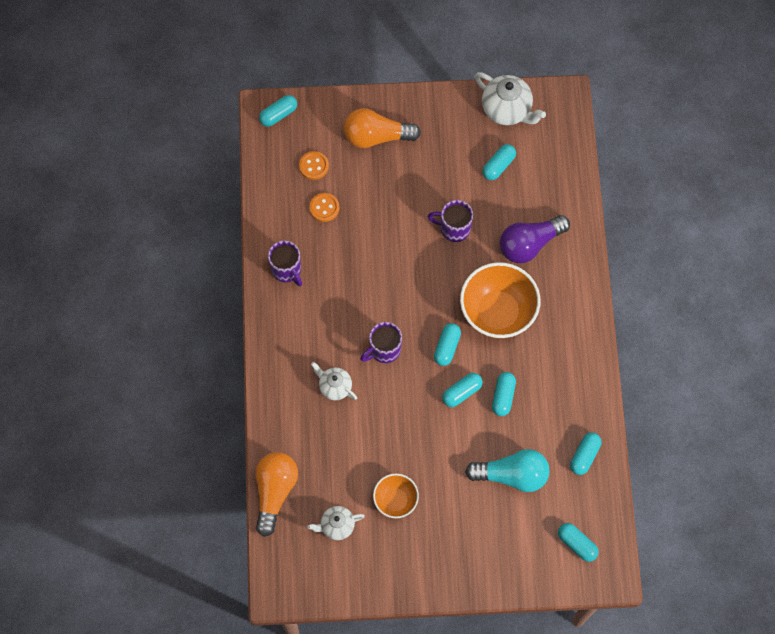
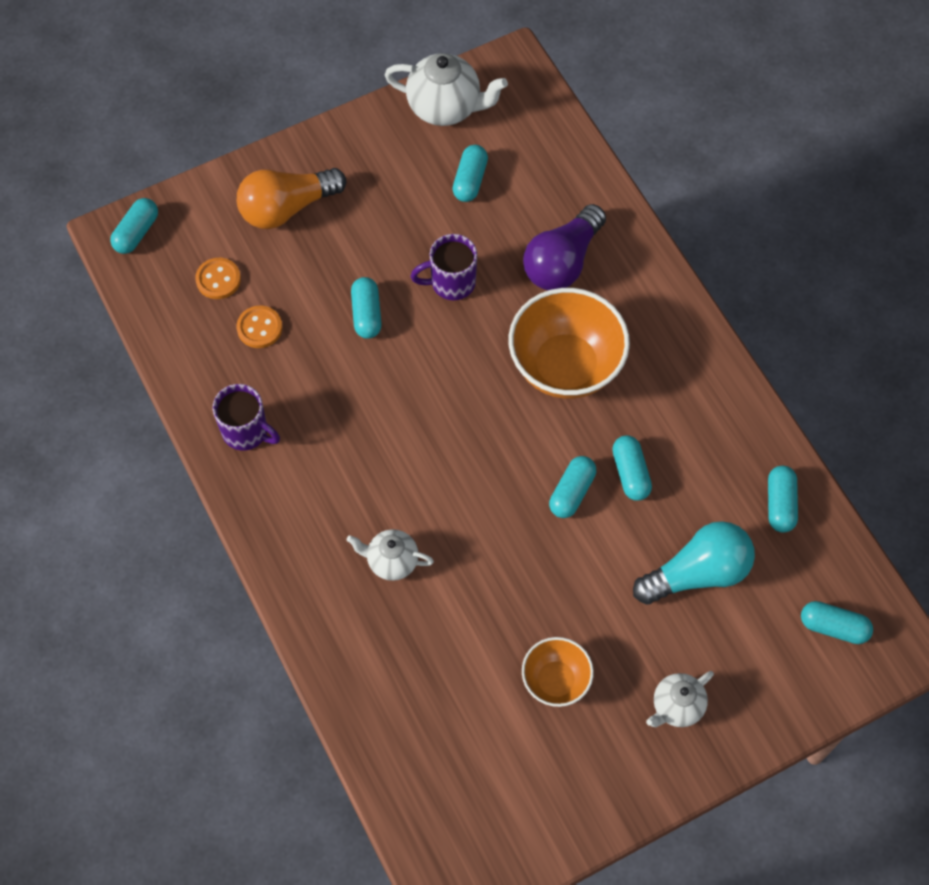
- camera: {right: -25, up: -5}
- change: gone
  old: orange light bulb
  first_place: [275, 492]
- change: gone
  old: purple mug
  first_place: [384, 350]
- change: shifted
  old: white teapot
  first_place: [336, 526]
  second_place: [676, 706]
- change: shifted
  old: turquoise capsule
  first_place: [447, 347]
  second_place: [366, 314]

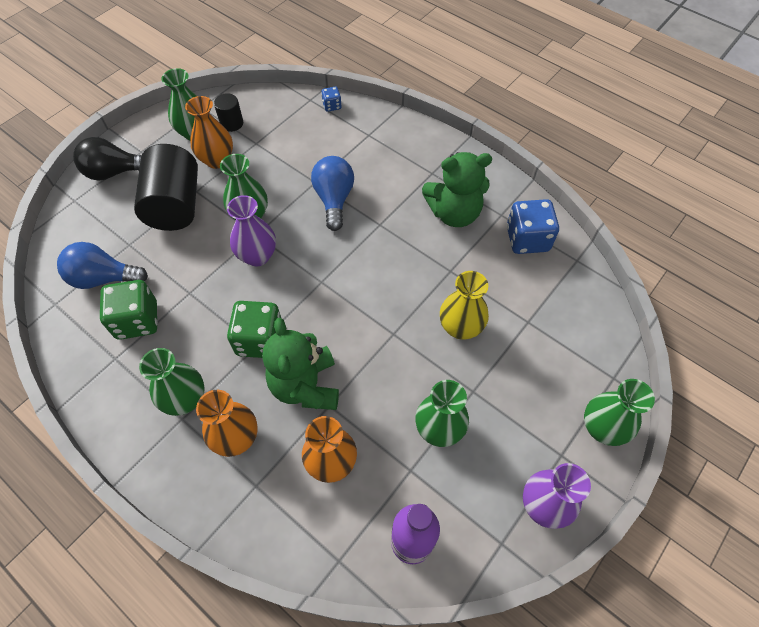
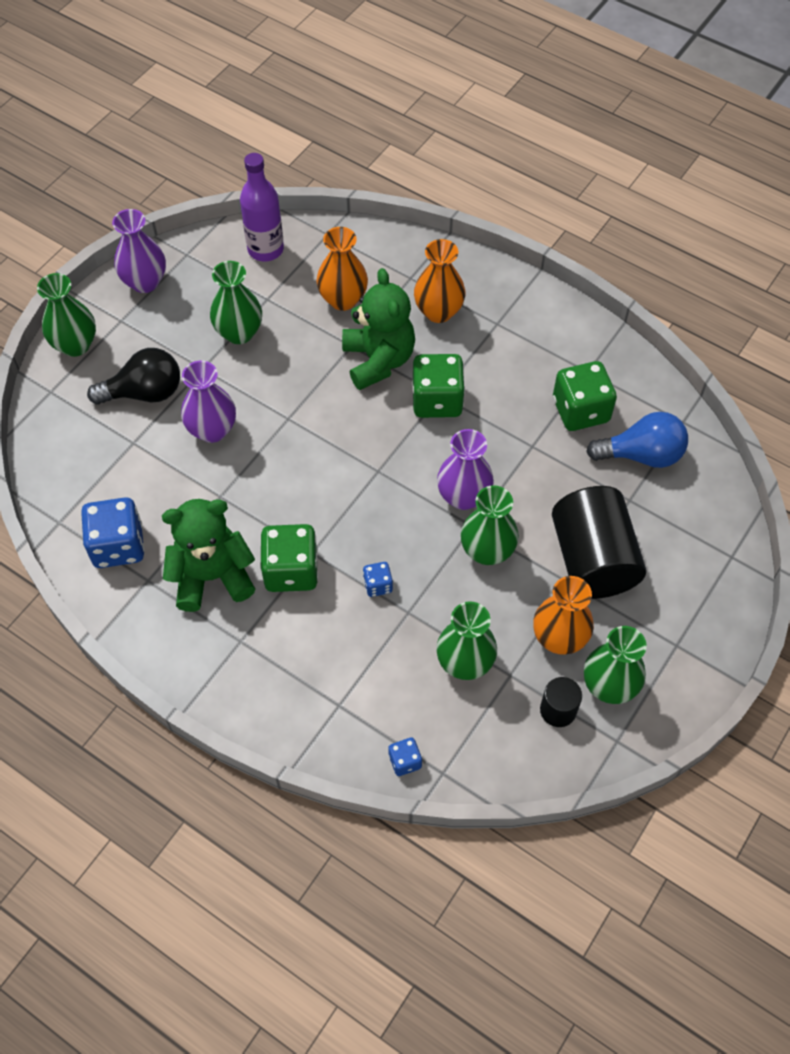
- camera: {right: 175, up: 0}
- change: new
  new: green dice
  second_place: [291, 570]
- change: shifted
  old: black light bulb
  first_place: [115, 172]
  second_place: [144, 393]
- change: shifted
  old: green vase
  first_place: [185, 399]
  second_place: [465, 662]
- change: swapped
  old: blue light bulb
  new: blue dice
  first_place: [334, 199]
  second_place: [378, 585]
- change: repainted
  old: yellow vase
  new: purple vase
  first_place: [460, 327]
  second_place: [212, 430]

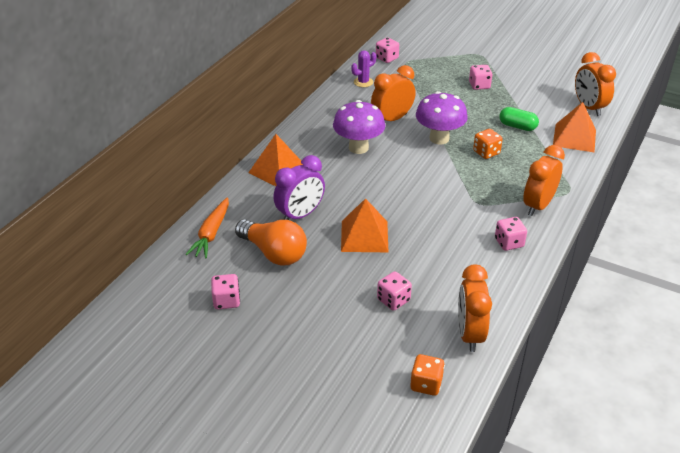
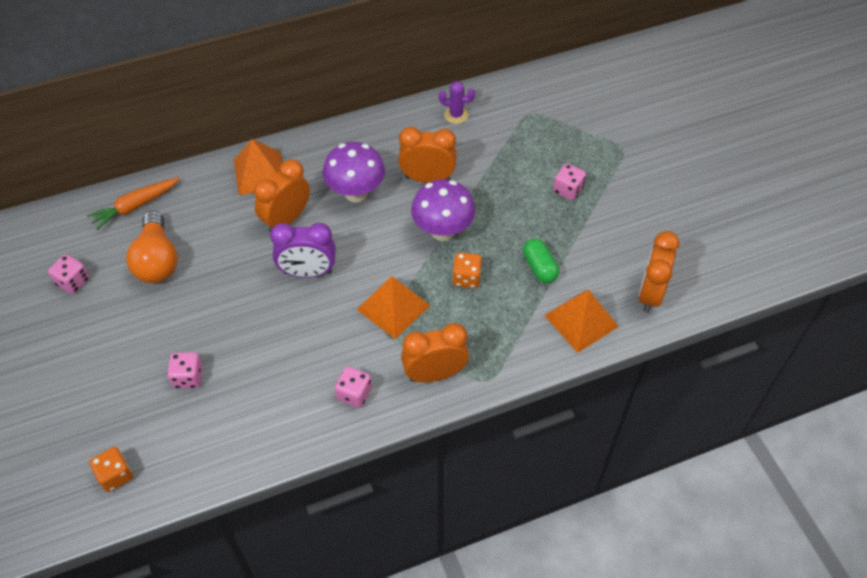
- camera: {right: 40, up: 15}
- change: gone
  old: pink dice
  first_place: [387, 58]
- change: shifted
  old: purple clock
  first_place: [300, 215]
  second_place: [308, 272]
- change: shifted
  old: orange pyramid
  first_place: [364, 236]
  second_place: [393, 307]
- change: shifted
  old: orange clock
  first_place: [469, 334]
  second_place: [286, 219]

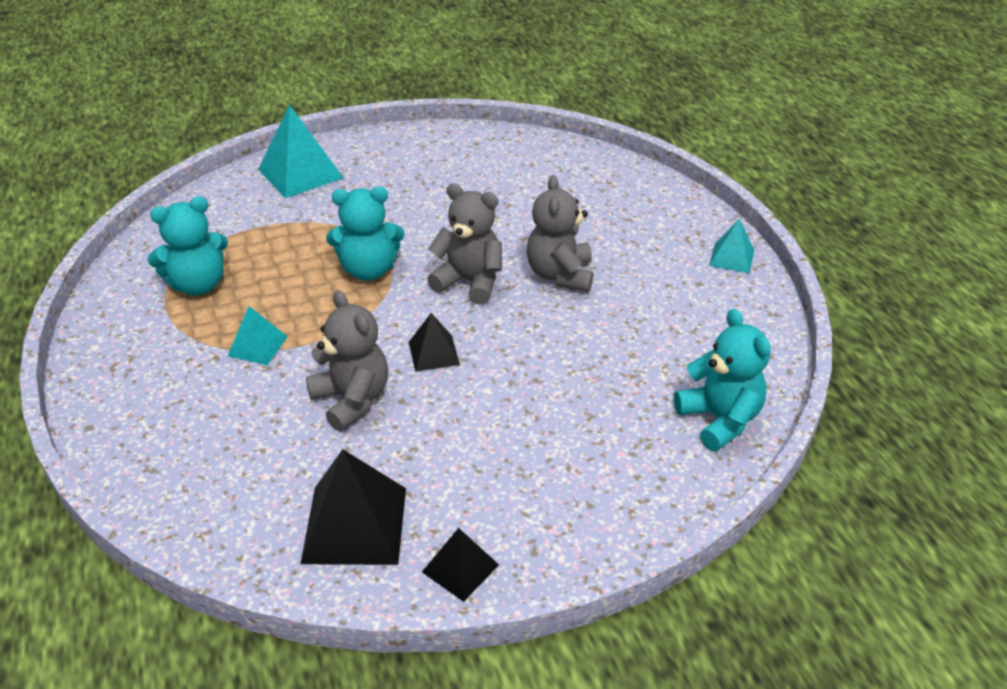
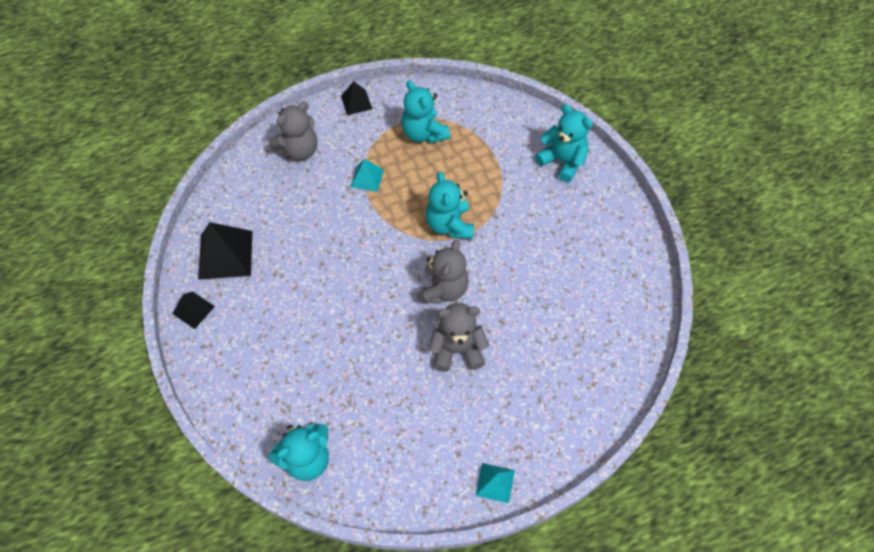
- camera: {right: 85, up: 20}
- change: shifted
  old: grey teddy bear
  first_place: [352, 400]
  second_place: [299, 150]
- change: shifted
  old: black pyramid
  first_place: [434, 353]
  second_place: [356, 102]
- change: swapped
  old: turquoise pyramid
  new: turquoise teddy bear
  first_place: [300, 173]
  second_place: [562, 161]

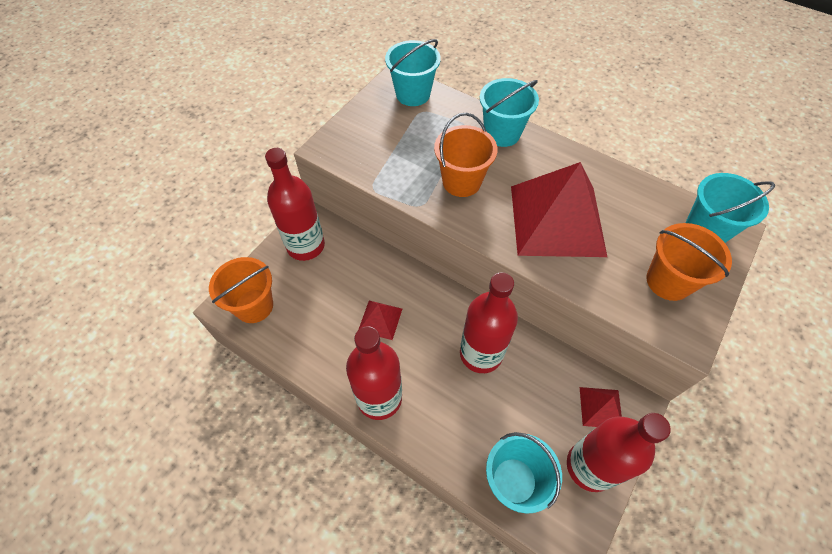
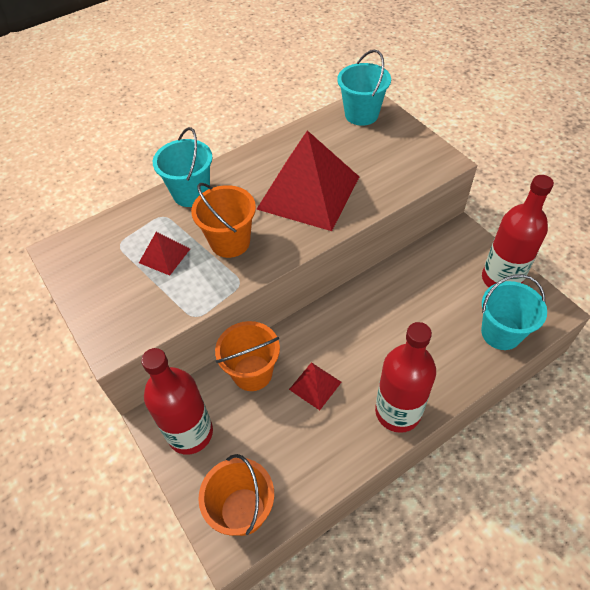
- camera: {right: -65, up: -5}
- change: gone
  old: turquoise bucket
  first_place: [413, 94]
- change: gone
  old: red bottle
  first_place: [481, 353]
- change: shifted
  old: red pyramid
  first_place: [600, 407]
  second_place: [164, 255]
- change: shifted
  old: orange bucket
  first_place: [668, 281]
  second_place: [252, 373]

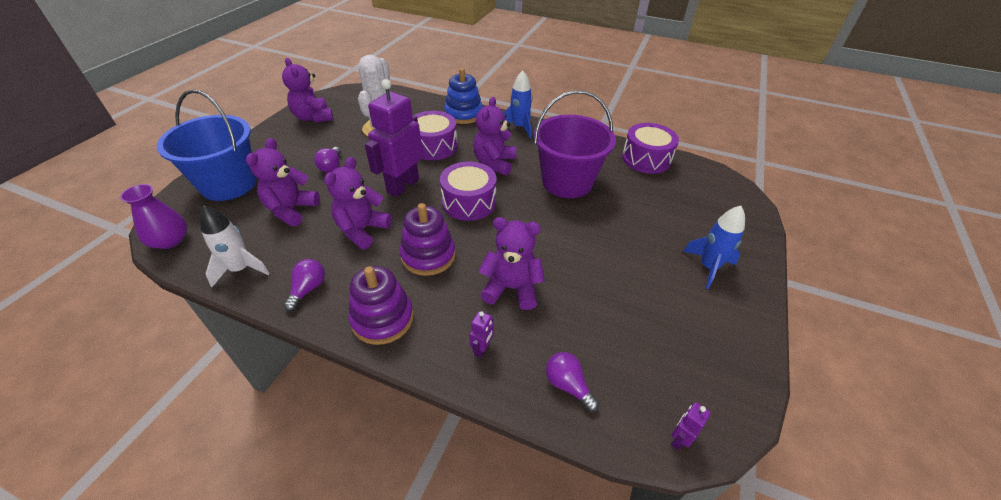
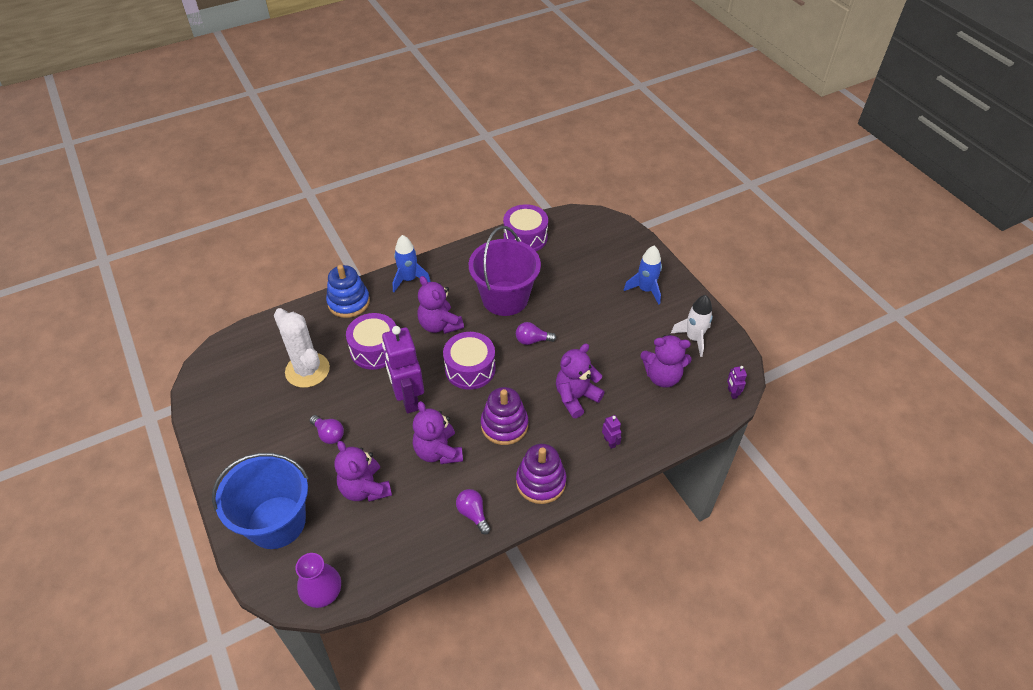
- camera: {right: -50, up: 5}
- change: shifted
  old: white rocket
  first_place: [241, 269]
  second_place: [693, 338]
- change: shifted
  old: purple teddy bear
  first_place: [313, 118]
  second_place: [662, 376]
- change: shifted
  old: purple light bulb
  first_place: [568, 385]
  second_place: [532, 340]

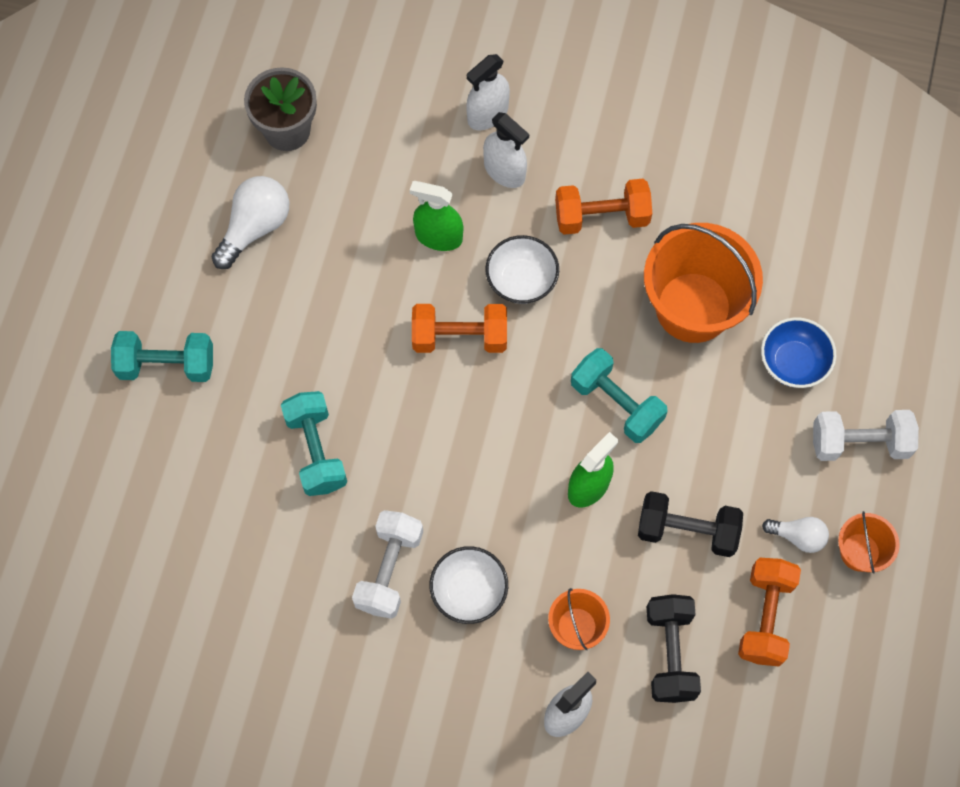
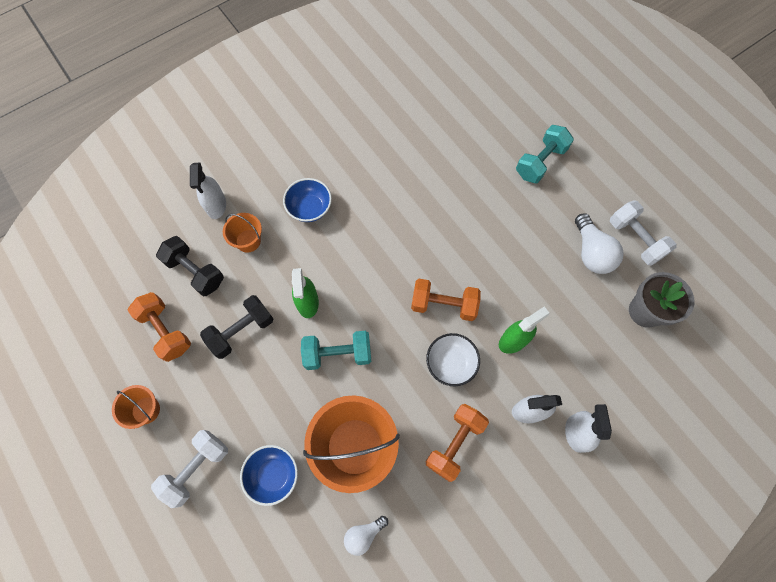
- camera: {right: 130, up: 0}
- change: gone
  old: turquoise dumbbell
  first_place: [316, 451]
- change: shifted
  old: white dumbbell
  first_place: [389, 570]
  second_place: [635, 239]
- change: shifted
  old: white light bulb
  first_place: [798, 536]
  second_place: [364, 534]
- change: repainted
  old: white bowl
  new: blue bowl
  first_place: [469, 591]
  second_place: [309, 208]
- change: rotated
  old: orange dumbbell
  first_place: [459, 337]
  second_place: [443, 305]
  degrees: 60

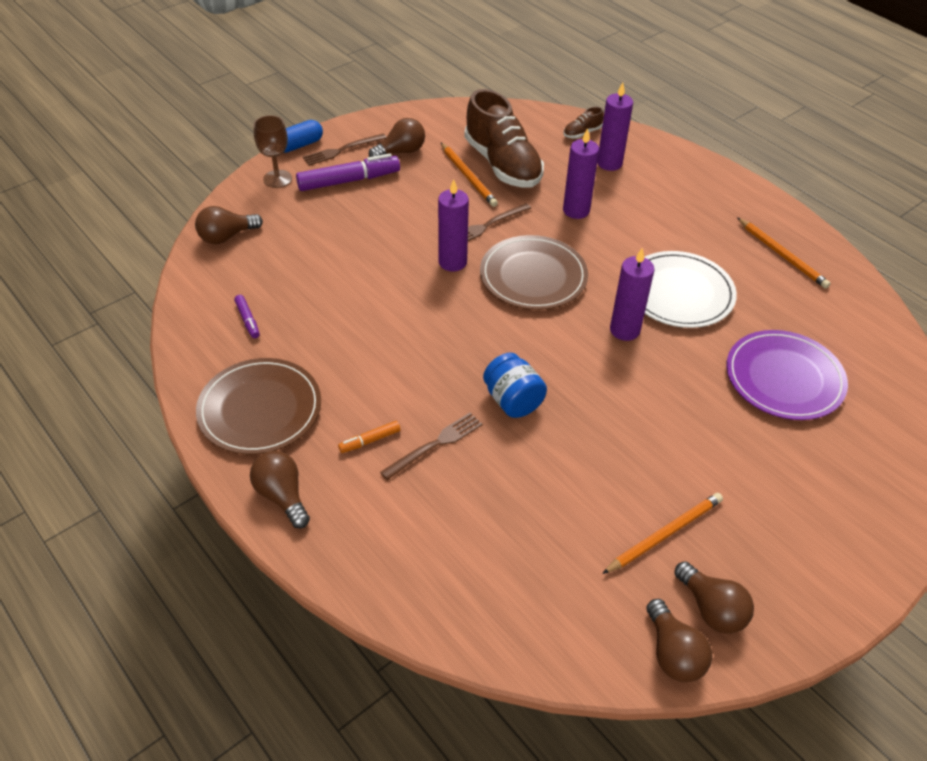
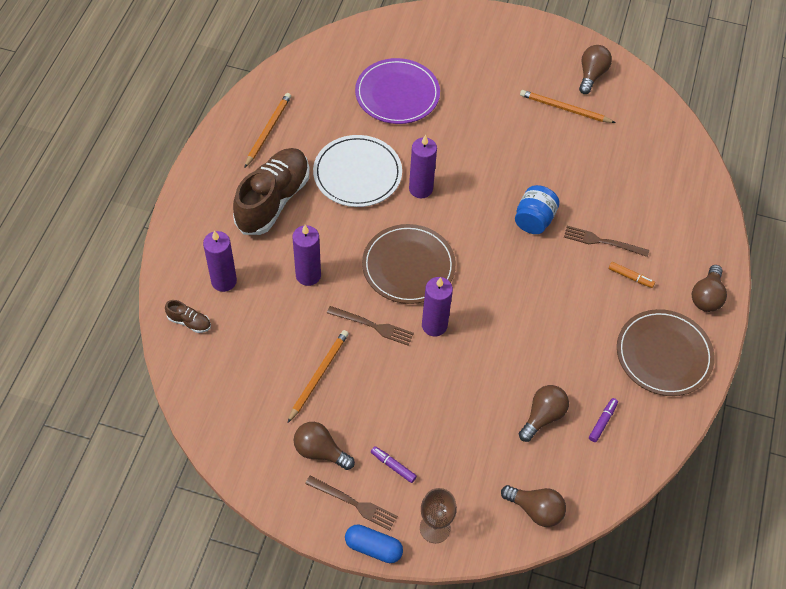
- camera: {right: -125, up: 10}
- change: shifted
  old: brown shoe
  first_place: [502, 164]
  second_place: [273, 200]
- change: shifted
  old: brown light bulb
  first_place: [673, 653]
  second_place: [543, 416]
- change: scaled
  old: purple marker
  first_place: [349, 181]
  second_place: [393, 466]
  factor: 0.48

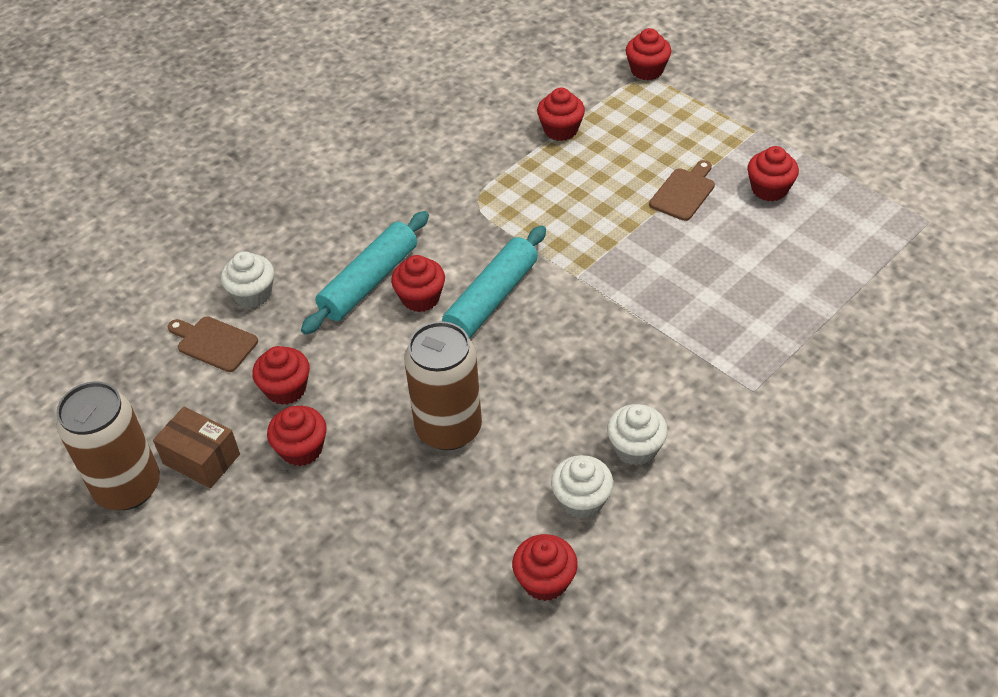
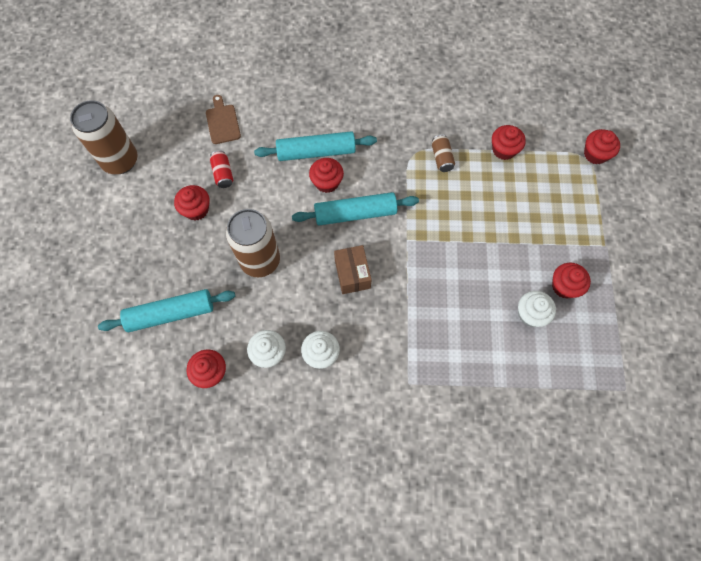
- camera: {right: 45, up: 20}
- change: gone
  old: brown cutting board
  first_place: [684, 192]
- change: new
  new: turquoise rolling pin
  second_place: [171, 313]
- change: new
  new: brown can
  second_place: [441, 158]
- change: shifted
  old: brown box
  first_place: [201, 459]
  second_place: [352, 274]
- change: shifted
  old: white cupcake
  first_place: [252, 294]
  second_place: [531, 314]
- change: swapped
  old: red cupcake
  new: red can
  first_place: [286, 389]
  second_place: [223, 174]

